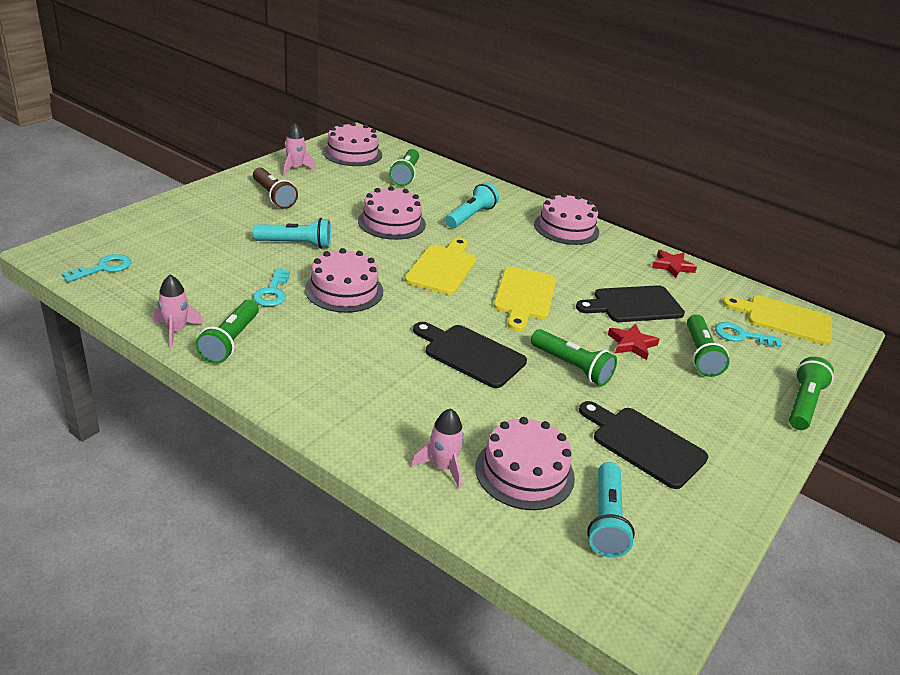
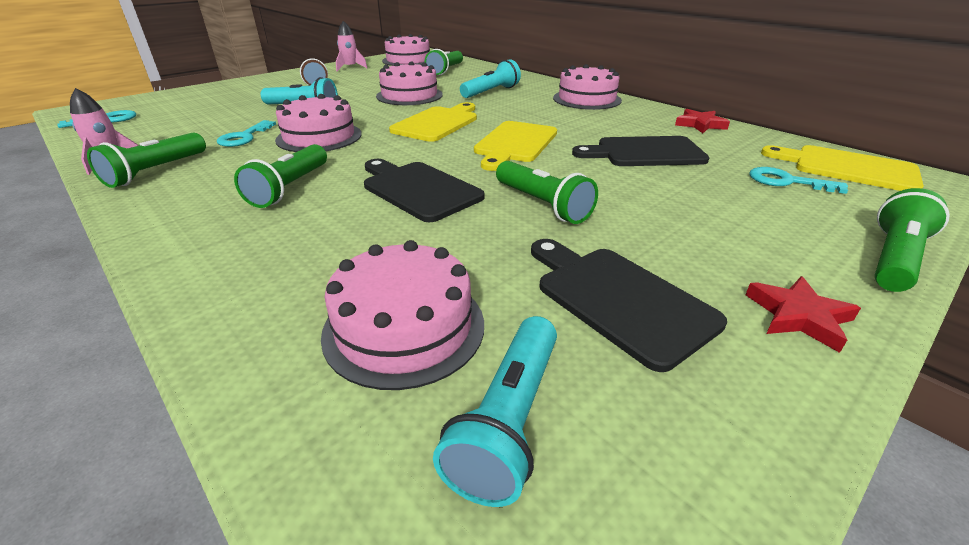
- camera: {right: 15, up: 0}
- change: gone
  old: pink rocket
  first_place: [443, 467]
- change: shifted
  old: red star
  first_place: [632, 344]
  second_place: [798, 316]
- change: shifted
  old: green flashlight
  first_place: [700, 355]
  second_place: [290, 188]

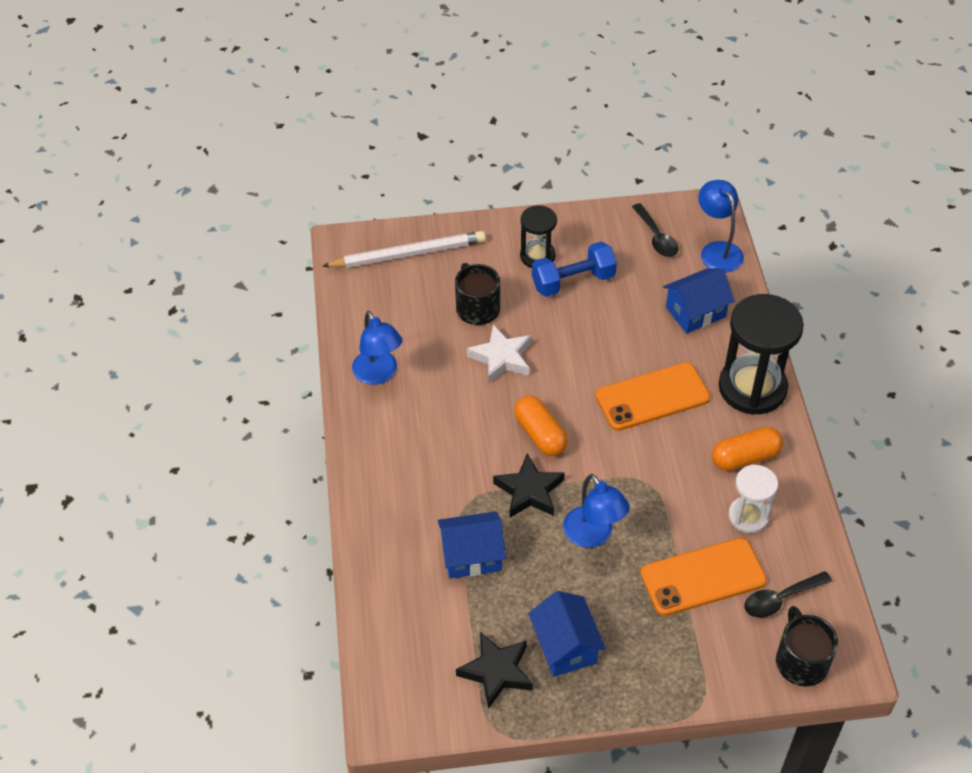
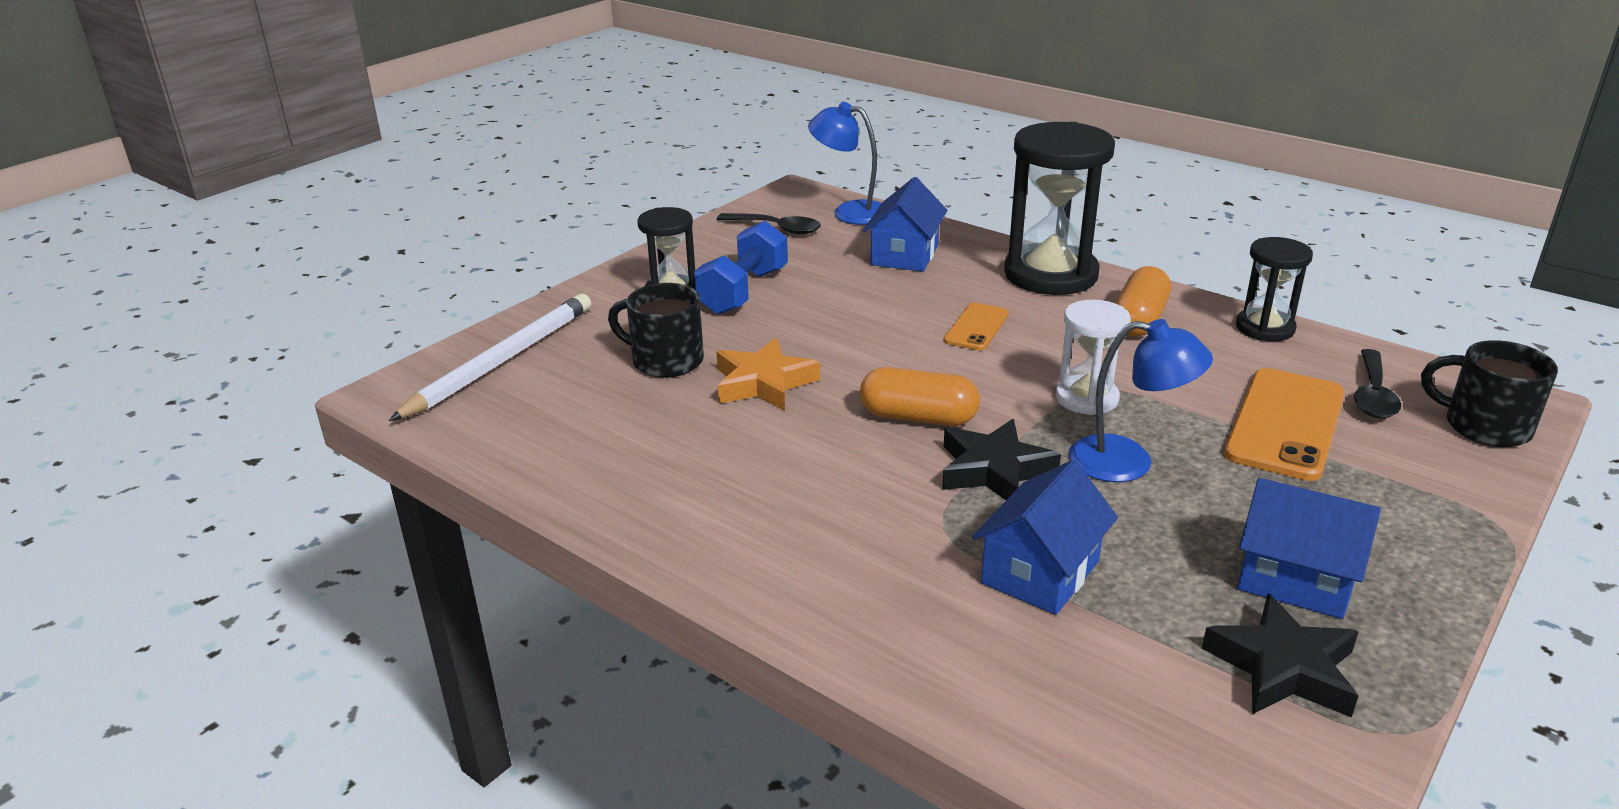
- camera: {right: -45, up: -20}
- change: gone
  old: blue lamp
  first_place: [379, 374]
- change: new
  new: black hourglass
  second_place: [1265, 328]
- change: shifted
  old: white hourglass
  first_place: [748, 516]
  second_place: [1086, 398]
- change: repainted
  old: white star
  new: orange star
  first_place: [501, 358]
  second_place: [763, 383]
- change: scaled
  old: orange phone
  first_place: [652, 397]
  second_place: [976, 327]
  factor: 0.55

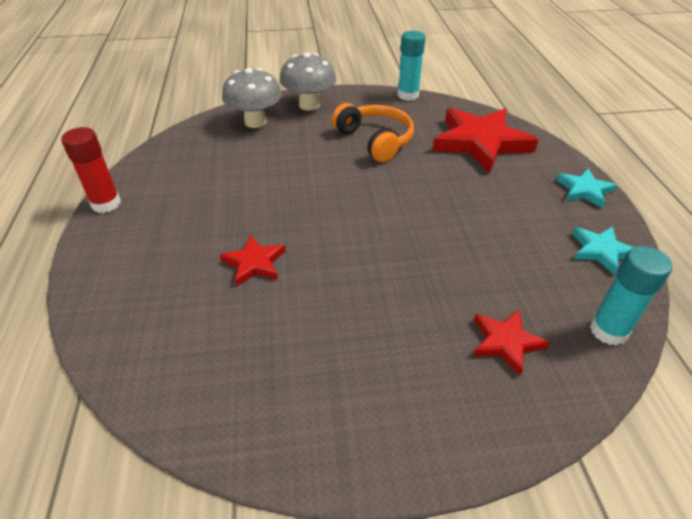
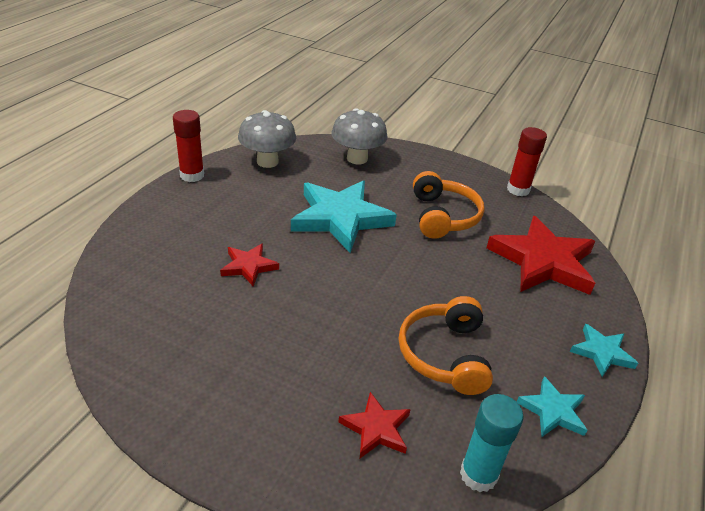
- camera: {right: 30, up: -5}
- change: new
  new: turquoise star
  second_place: [340, 218]
- change: new
  new: orange headphones
  second_place: [445, 355]
- change: shifted
  old: grey mushroom
  first_place: [309, 105]
  second_place: [267, 162]
- change: repainted
  old: turquoise glue stick
  new: red glue stick
  first_place: [408, 95]
  second_place: [518, 189]

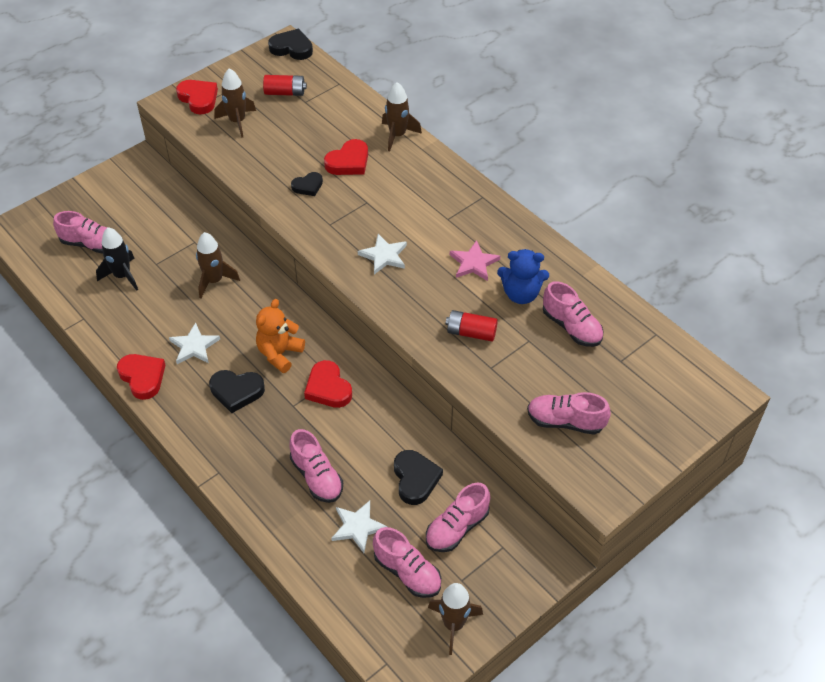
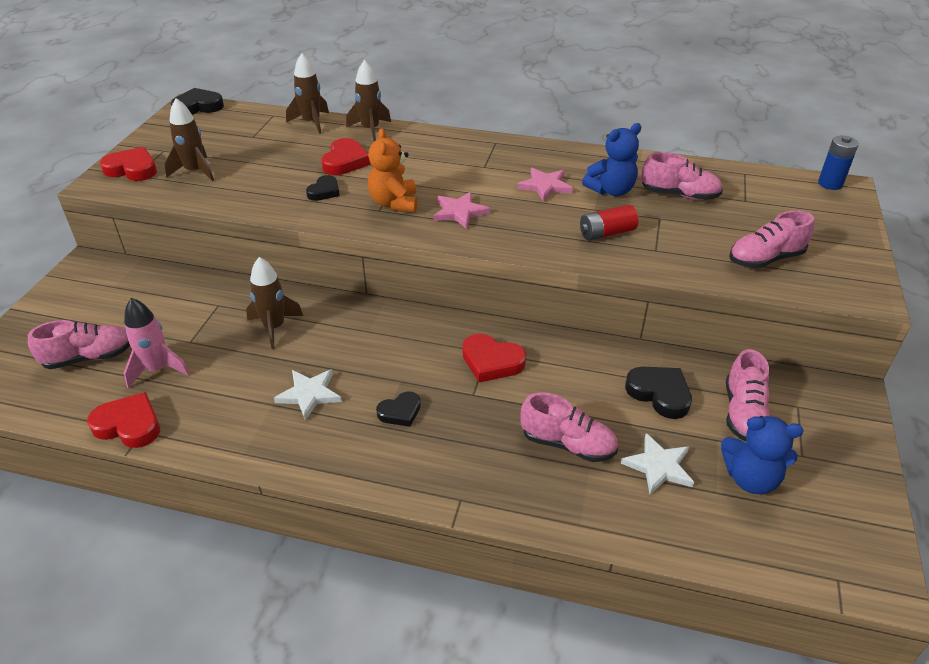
- camera: {right: -35, up: -10}
- change: gone
  old: red battery
  first_place: [285, 92]
- change: new
  new: blue battery
  second_place: [830, 184]
- change: shifted
  old: red heart
  first_place: [142, 377]
  second_place: [129, 425]
- change: shifted
  old: orange teddy bear
  first_place: [279, 354]
  second_place: [394, 203]
- change: shifted
  old: brown rocket
  first_place: [453, 624]
  second_place: [311, 122]
- change: swapped
  old: pink shoe
  new: blue teddy bear
  first_place: [407, 572]
  second_place: [750, 479]
- change: repainted
  old: black rocket
  new: pink rocket
  first_place: [122, 276]
  second_place: [157, 369]
- change: repainted
  old: white star
  new: pink star
  first_place: [384, 256]
  second_place: [459, 212]
- change: scaled
  old: black heart
  first_place: [236, 391]
  second_place: [400, 412]
  factor: 0.65

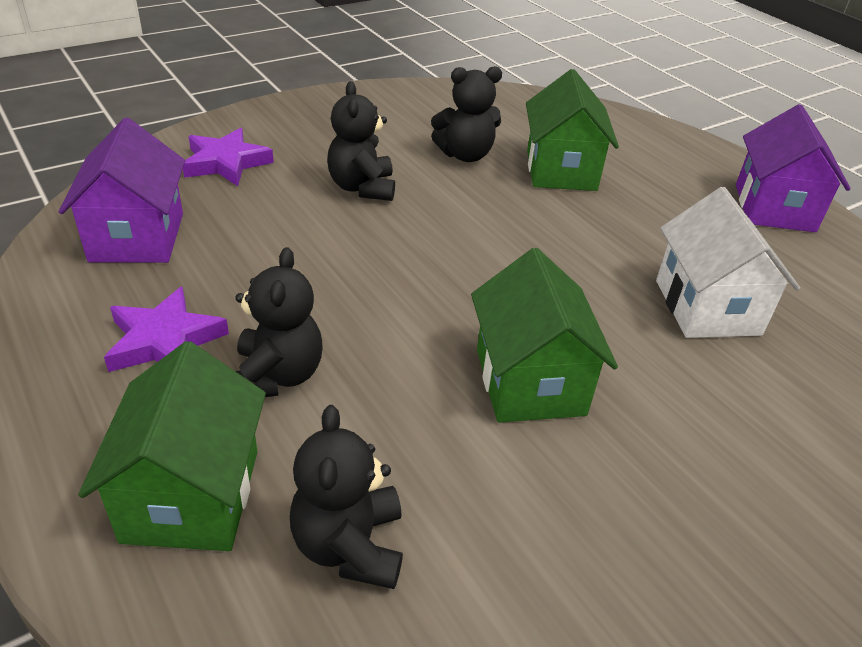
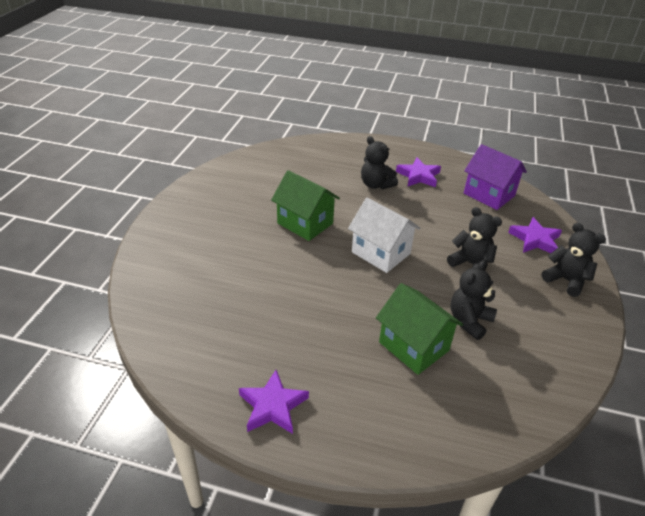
- camera: {right: 140, up: 0}
- change: gone
  old: green house
  first_place: [191, 495]
- change: shifted
  old: black teddy bear
  first_place: [349, 546]
  second_place: [566, 280]
- change: shifted
  old: white house
  first_place: [707, 307]
  second_place: [381, 253]
- change: swapped
  old: purple house
  new: purple star
  first_place: [774, 208]
  second_place: [273, 406]

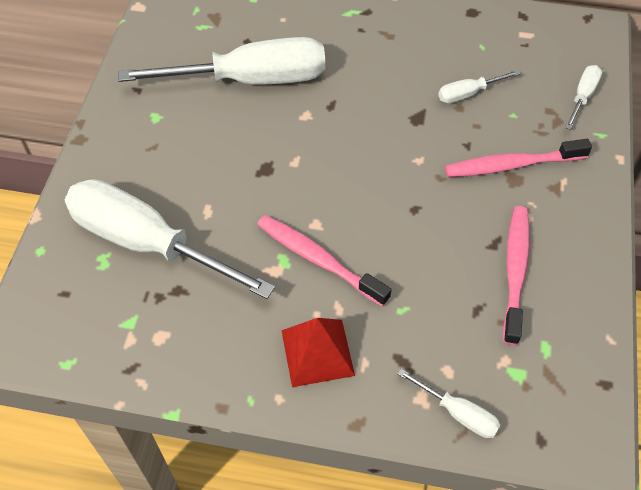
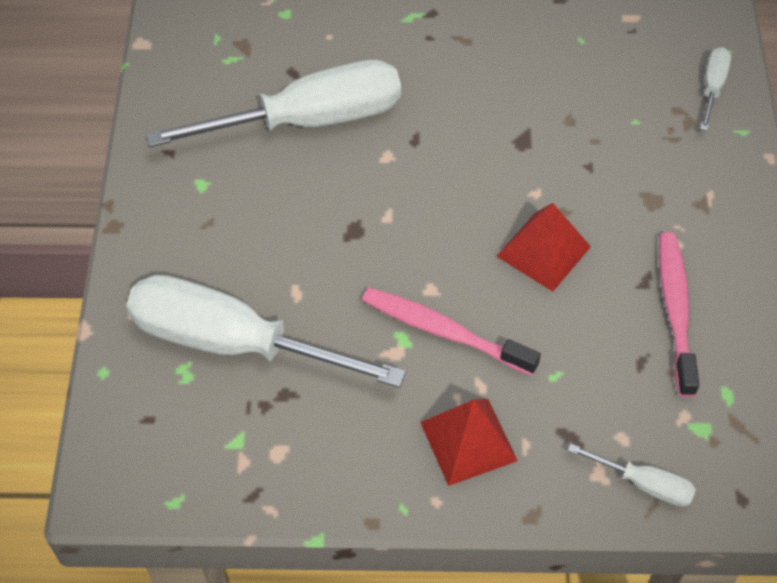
- camera: {right: -10, up: 0}
- change: gone
  old: white screwdriver
  first_place: [468, 94]
- change: gone
  old: pink toothbrush
  first_place: [511, 165]
- change: new
  new: red pyramid
  second_place: [543, 251]

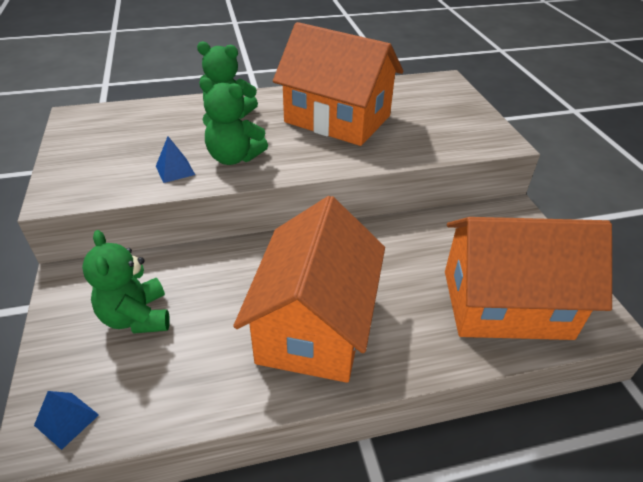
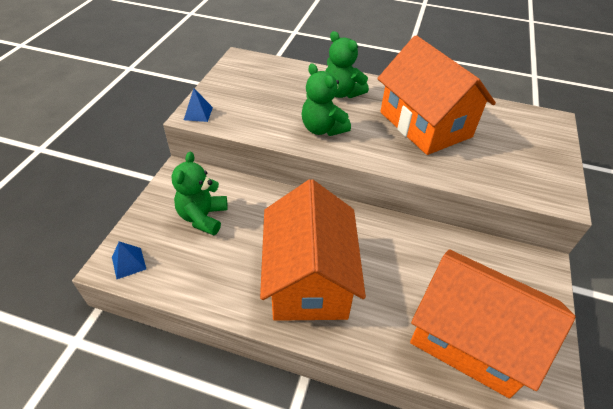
- camera: {right: 30, up: 5}
- change: shifted
  old: blue pyramid
  first_place: [175, 170]
  second_place: [198, 113]
- change: rotated
  old: orange house
  first_place: [314, 325]
  second_place: [309, 279]
  degrees: -45

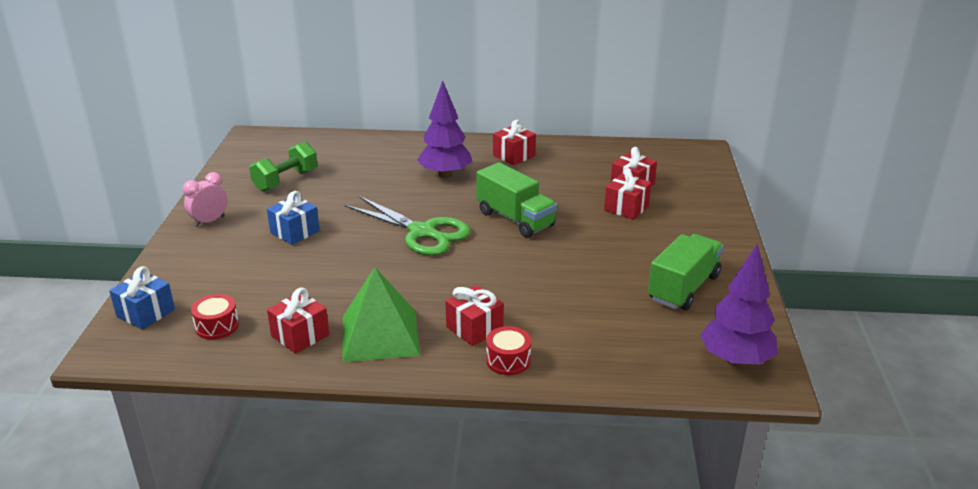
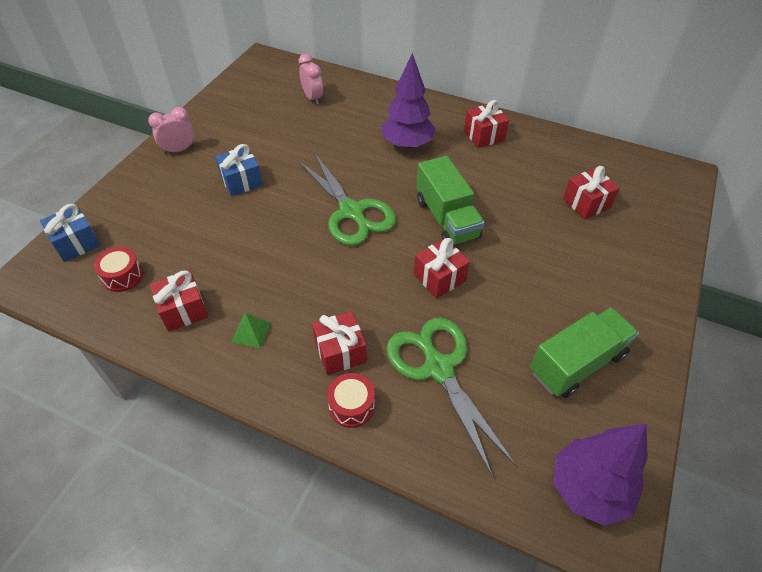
- camera: {right: 20, up: 20}
- change: gone
  old: green dumbbell
  first_place: [286, 181]
- change: new
  new: pink clock
  second_place: [312, 98]
- change: new
  new: green scissors
  second_place: [438, 368]
- change: shifted
  old: red gift
  first_place: [626, 208]
  second_place: [439, 277]
- change: scaled
  old: green pyramid
  first_place: [380, 335]
  second_place: [251, 332]
  factor: 0.43

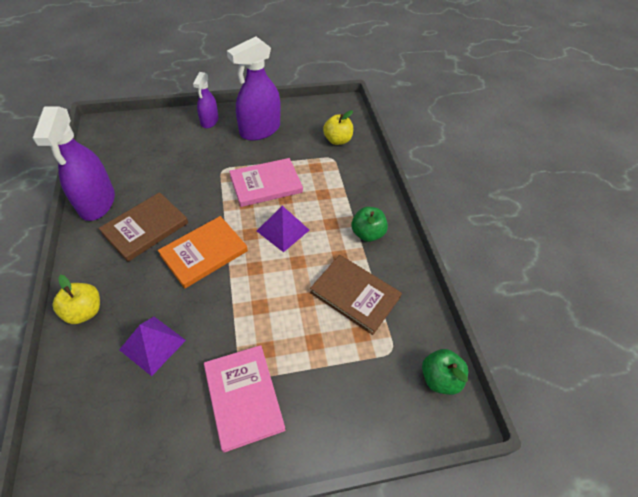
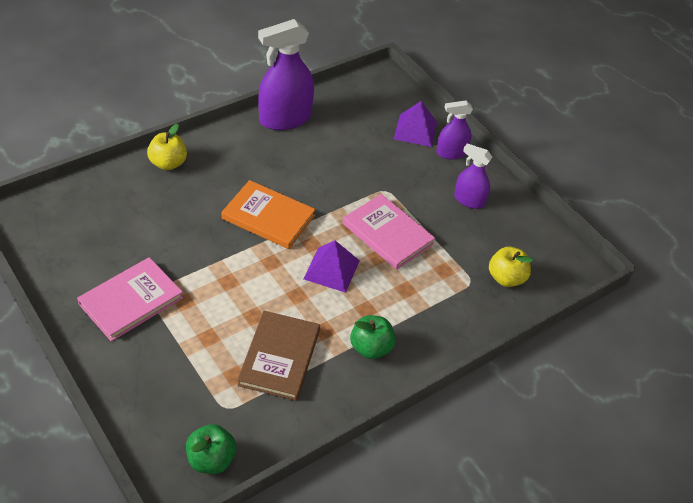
- camera: {right: 65, up: -5}
- change: gone
  old: brown book
  first_place: [145, 228]
- change: shifted
  old: purple pyramid
  first_place: [152, 345]
  second_place: [415, 130]
- change: scaled
  old: purple spray bottle
  first_place: [260, 130]
  second_place: [469, 200]
  factor: 0.57

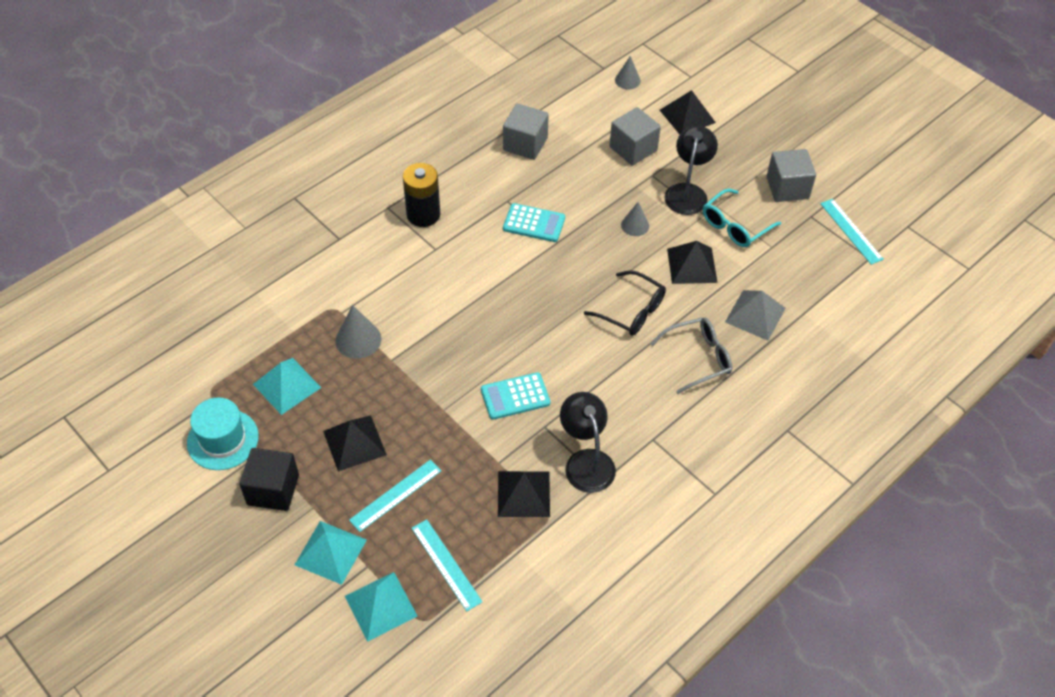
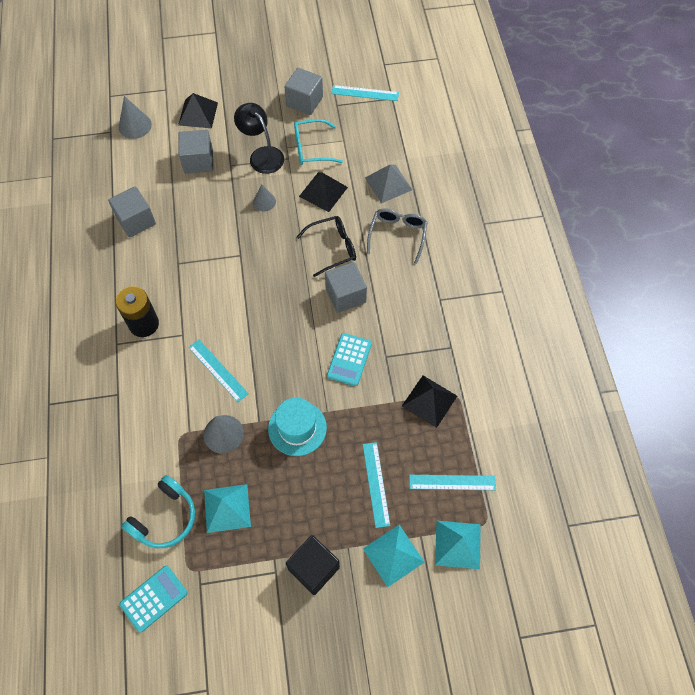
- camera: {right: -55, up: 10}
- change: gone
  old: black pyramid
  first_place: [354, 443]
- change: gone
  old: black lamp
  first_place: [586, 461]
- change: new
  new: turquoise headphones
  second_place: [165, 518]
- change: new
  new: turquoise ruler
  second_place: [218, 370]
- change: new
  new: grey cube
  second_place: [345, 295]
- change: shifted
  old: turquoise hat
  first_place: [223, 439]
  second_place: [297, 428]
- change: shifted
  old: turquoise calculator
  first_place: [534, 223]
  second_place: [154, 598]
- change: rotated
  old: turquoise glasses
  first_place: [735, 226]
  second_place: [311, 148]
  degrees: 90
- change: scaled
  old: grey cone
  first_place: [627, 80]
  second_place: [135, 125]
  factor: 1.51

